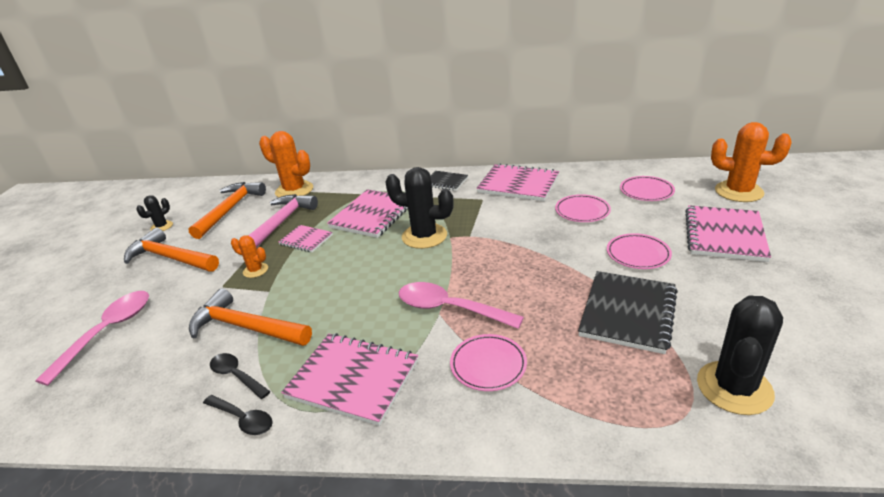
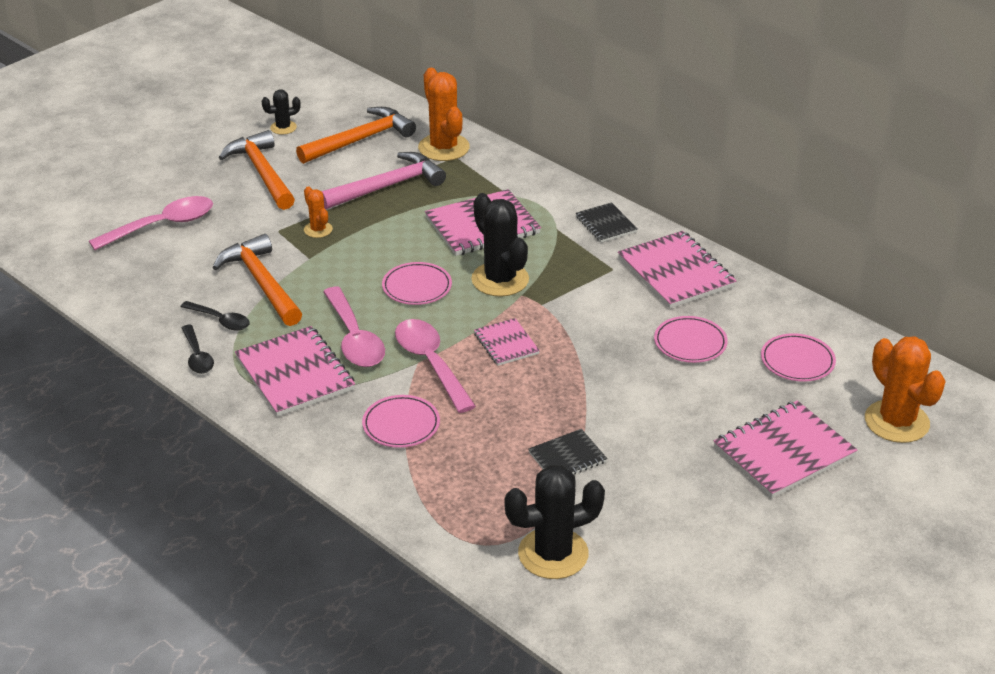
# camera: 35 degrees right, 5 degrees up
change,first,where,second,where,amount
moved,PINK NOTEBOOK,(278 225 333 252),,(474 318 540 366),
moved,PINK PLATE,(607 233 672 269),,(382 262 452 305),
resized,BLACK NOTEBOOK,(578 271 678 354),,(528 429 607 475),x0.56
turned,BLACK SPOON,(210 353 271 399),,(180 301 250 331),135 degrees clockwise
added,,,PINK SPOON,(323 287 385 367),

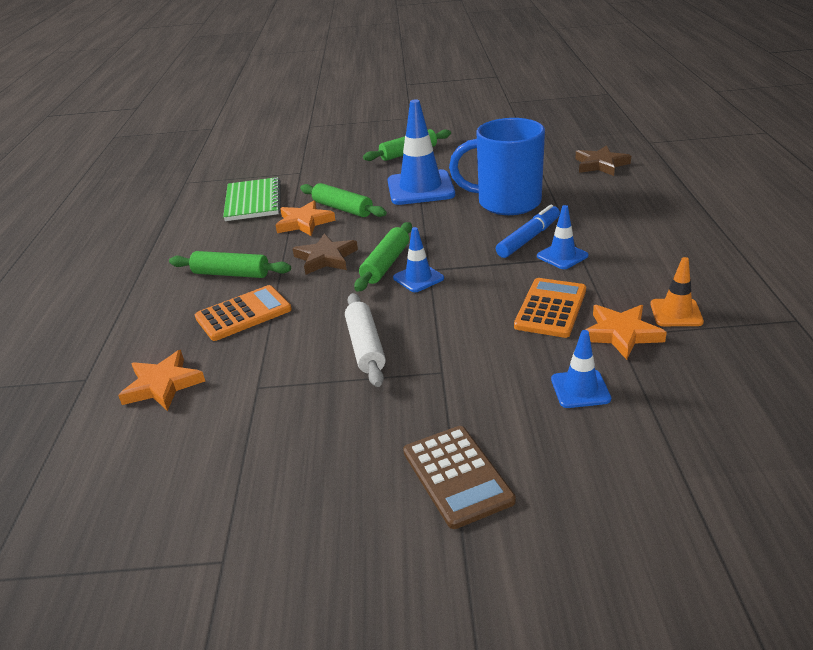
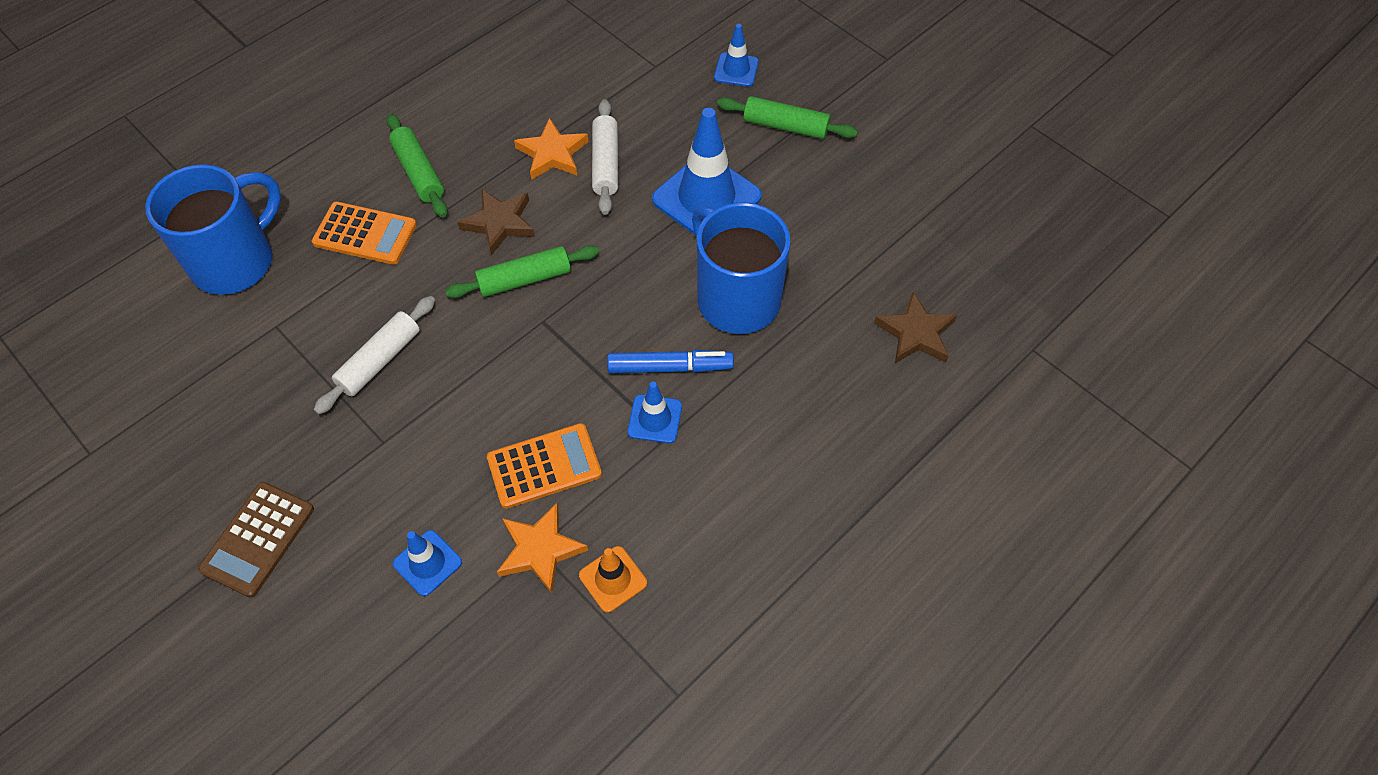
# camera: 45 degrees right, 25 degrees up
change,first,where,second,where,amount
removed,GREEN NOTEBOOK,(223 177 281 221),,,
recoloured,GREEN ROLLING PIN,(300 183 387 217),WHITE ROLLING PIN,(592 99 618 215),
moved,BLUE TRAFFIC CONE,(393 227 444 292),,(714 24 759 87),
replaced,ORANGE STAR,(118 350 205 411),BLUE MUG,(145 164 281 295),

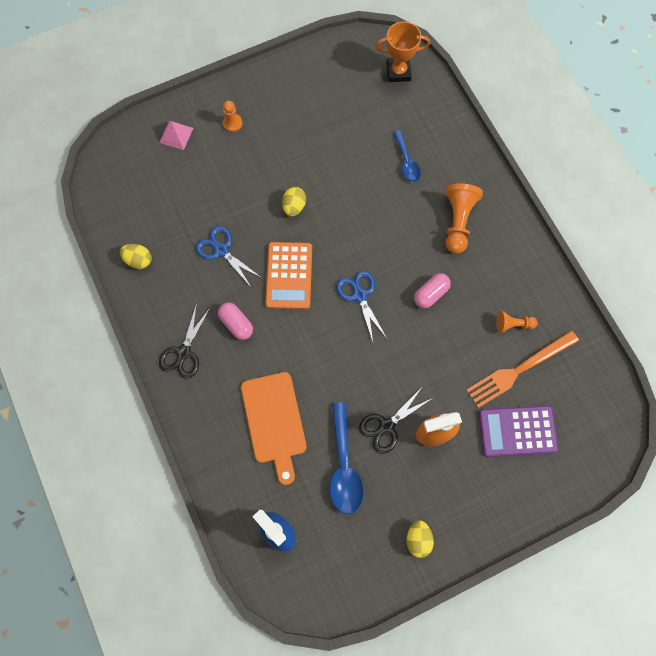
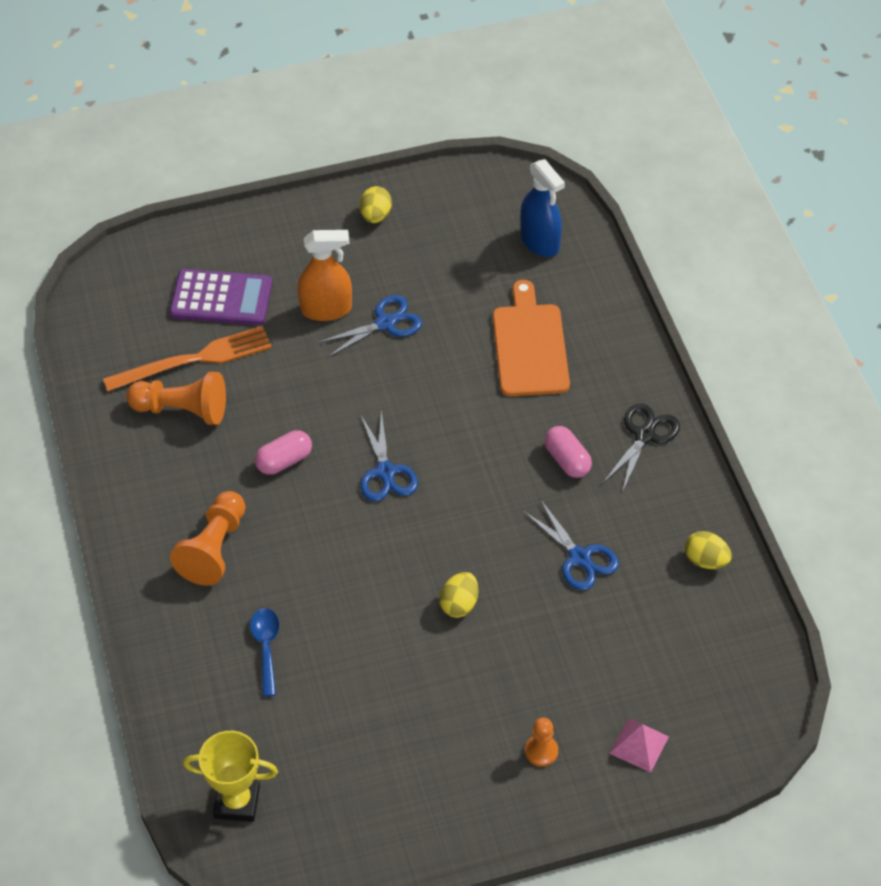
# camera: 170 degrees left, 20 degrees down
change,first,where,second,where,amount
recoloured,ORANGE TROPHY,(375 21 430 82),YELLOW TROPHY,(183 731 278 822),
removed,ORANGE CALCULATOR,(265 242 312 309),,,
resized,ORANGE PAWN,(496 311 538 333),,(126 372 226 425),x1.77
recoloured,BLACK SCISSORS,(359 386 431 454),BLUE SCISSORS,(318 295 422 358),
removed,BLUE SPOON,(330 402 363 514),,,

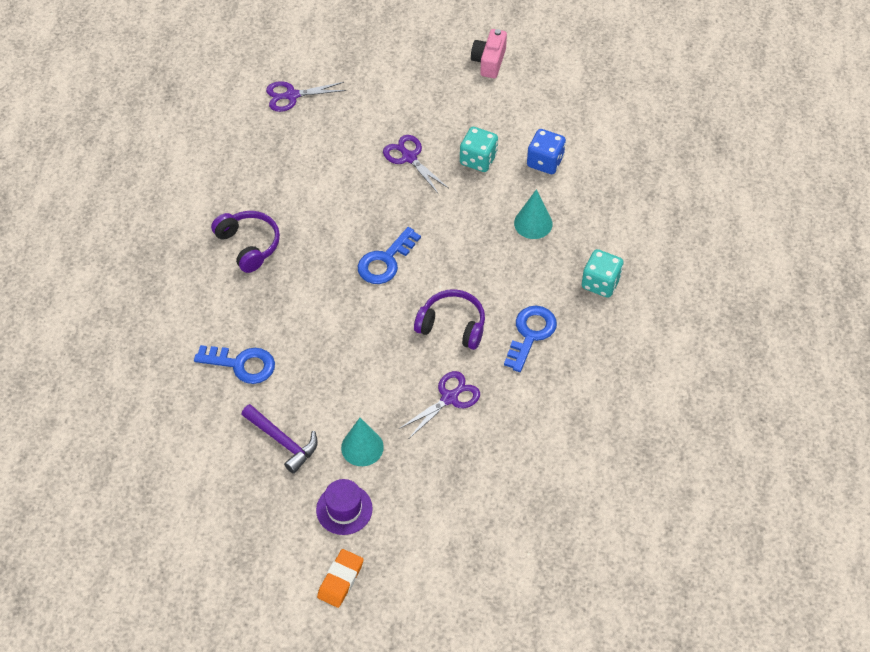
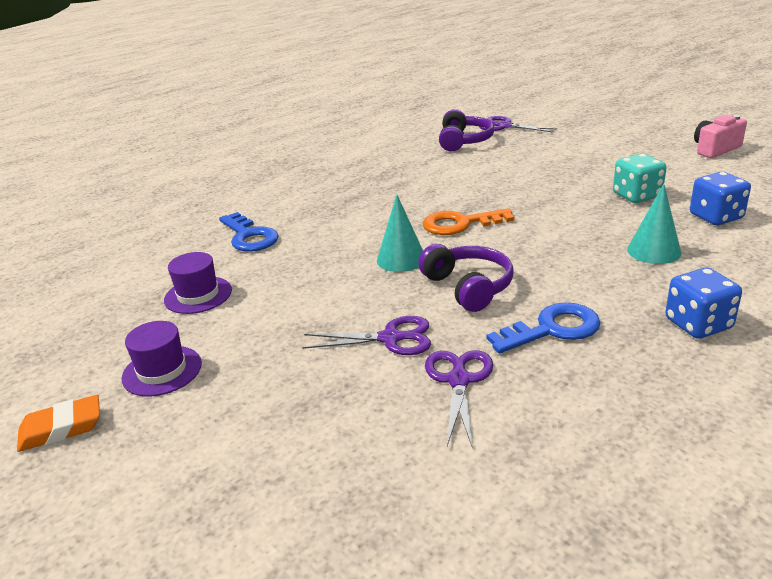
# camera: 45 degrees right, 25 degrees down
change,first,where,second,where,amount
moved,PURPLE SCISSORS,(383 135 448 193),,(425 350 493 449),
moved,PURPLE HEADPHONES,(211 211 280 273),,(439 109 494 152),
recoloured,BLUE KEY,(358 227 421 284),ORANGE KEY,(423 208 514 235),
recoloured,TURQUOISE DICE,(582 249 624 298),BLUE DICE,(665 268 742 339),
replaced,PURPLE HAMMER,(241 404 318 474),PURPLE HAT,(164 252 232 314),
moved,TURQUOISE CONE,(341 418 384 466),,(377 195 423 272),

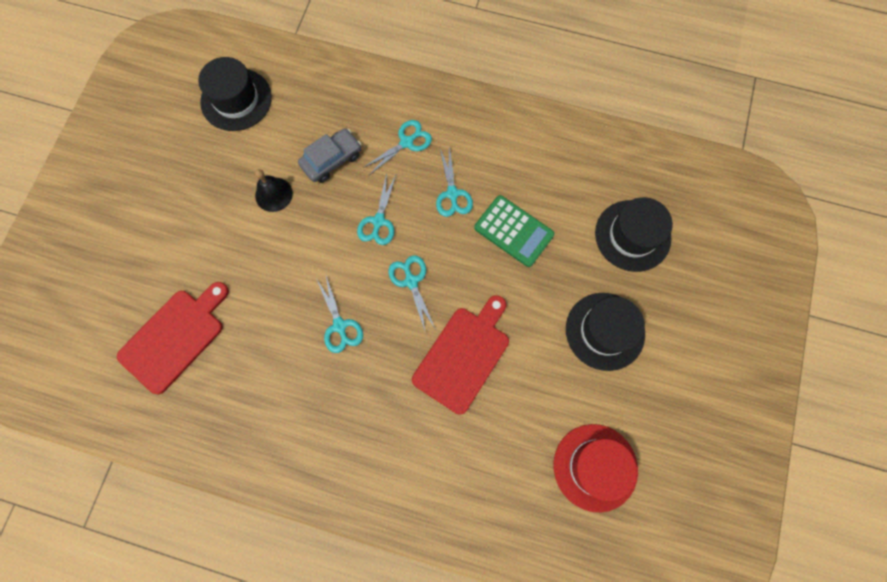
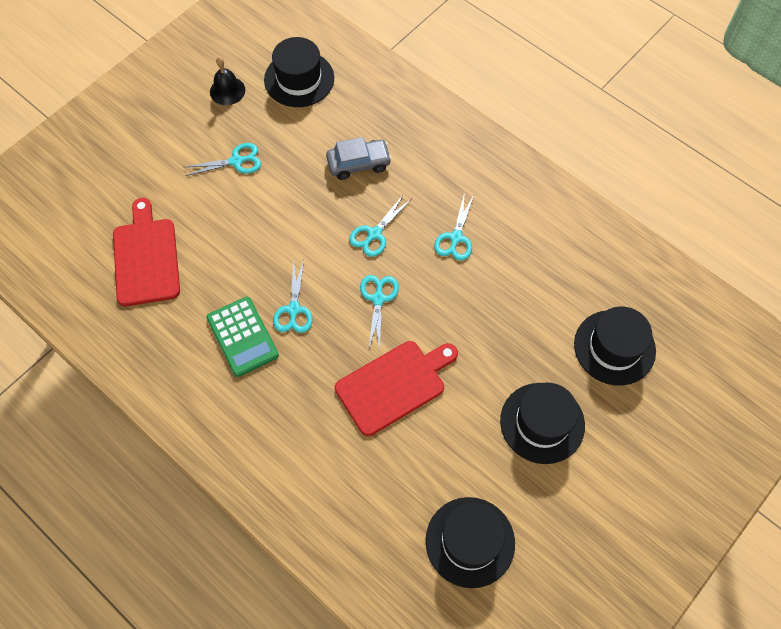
# camera: 25 degrees right, 10 degrees down
change,first,where,second,where,amount
moved,TURQUOISE SCISSORS,(363 120 432 175),,(185 143 261 176),
moved,BLACK BELL,(255 169 293 212),,(210 57 245 105),
moved,GREEN CALCULATOR,(474 195 555 267),,(206 297 279 377),
turned,RED CUTTING BOARD,(117 282 229 394),,(113 198 180 306),75 degrees counterclockwise
recoloured,RED HAT,(554 424 638 512),BLACK HAT,(426 497 515 588),

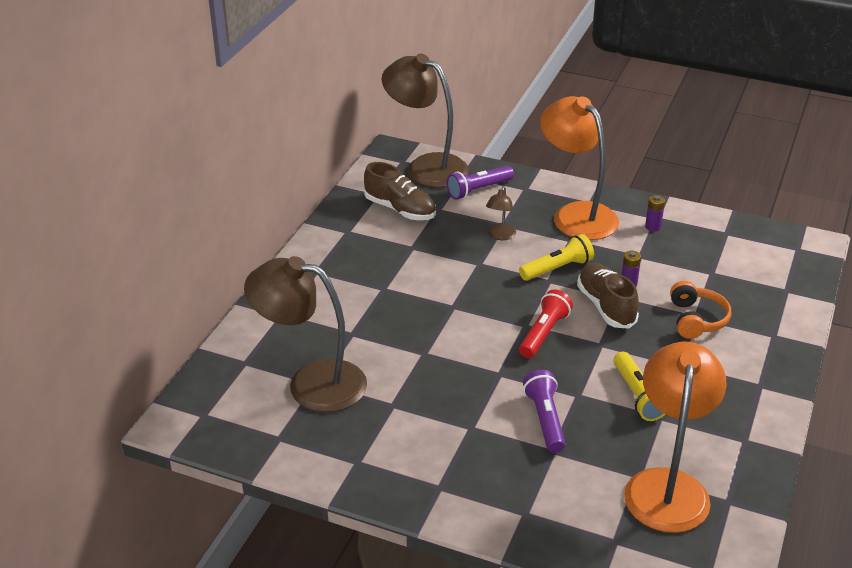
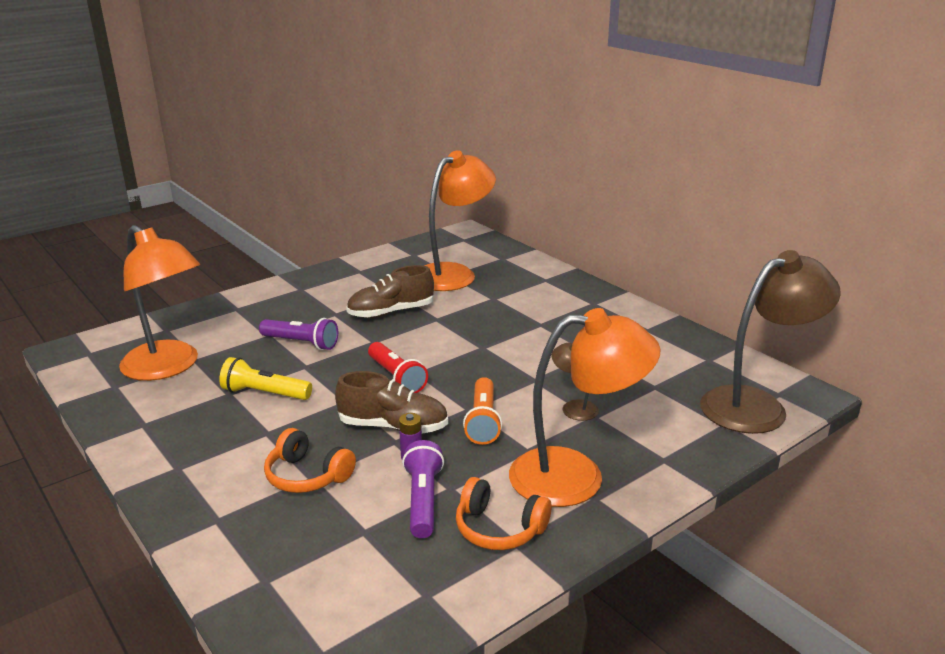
# camera: 120 degrees right, 10 degrees down
change,first,where,second,where,amount
moved,BROWN SHOE,(364 162 436 220),,(346 265 434 318),
moved,PURPLE FLASHLIGHT,(447 166 514 200),,(402 440 444 538),
replaced,PURPLE BATTERY,(645 195 665 232),ORANGE HEADPHONES,(456 477 552 550),
recoloured,YELLOW FLASHLIGHT,(519 234 594 281),ORANGE FLASHLIGHT,(463 377 502 445),
recoloured,BROWN LAMP,(244 256 367 412),ORANGE LAMP,(424 150 496 291),

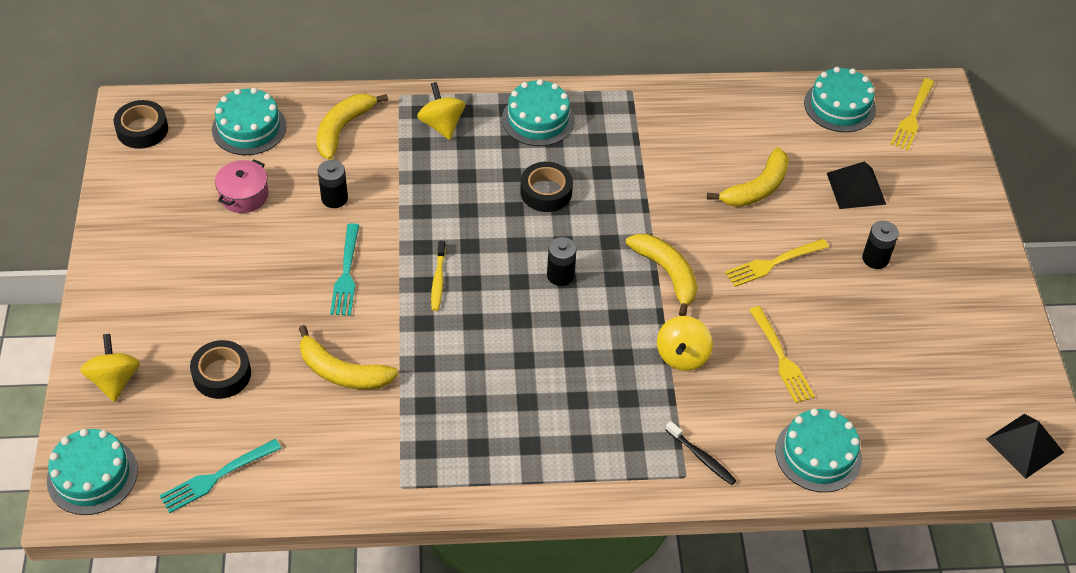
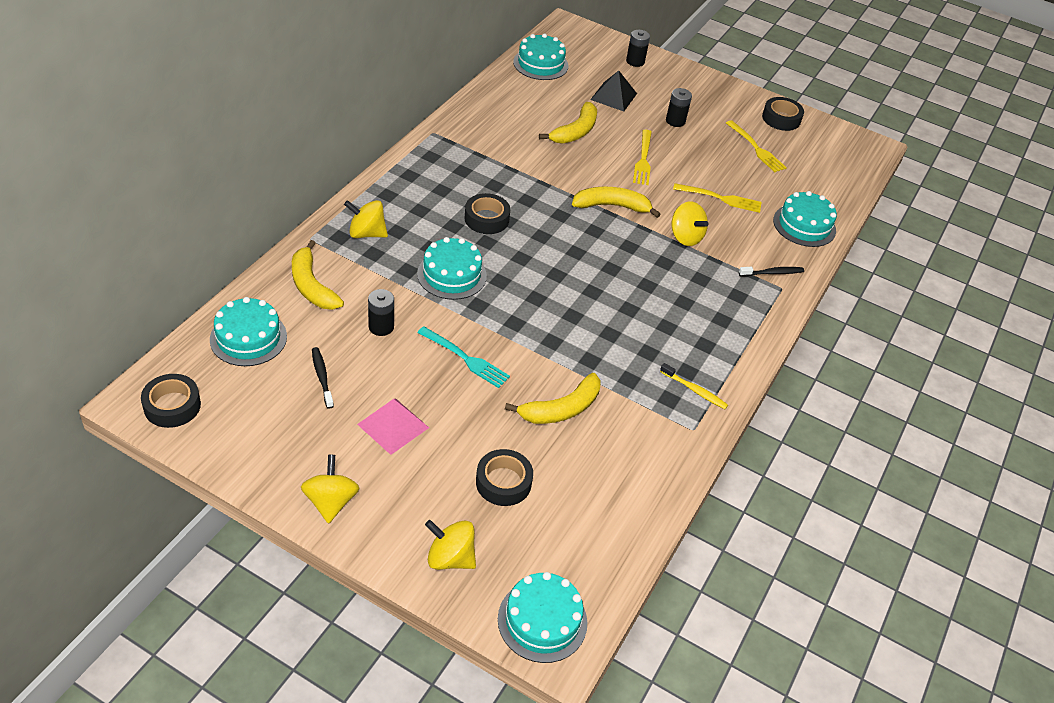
# camera: 60 degrees left, 5 degrees down
change,first,where,second,where,amount
moved,YELLOW FORK,(891 78 935 150),,(726 120 787 172),
moved,TURQUOISE CAKE,(502 79 575 146),,(417 237 487 300),
turned,YELLOW BANANA,(707 147 789 207),,(539 102 597 144),45 degrees clockwise
replaced,PINK POT,(215 159 269 213),BLACK TOOTHBRUSH,(312 347 334 409),
moved,BLACK BATTERY,(547 237 577 286),,(626 30 650 67),
moved,YELLOW TOOTHBRUSH,(431 241 446 311),,(660 363 728 409),
removed,BLACK PYRAMID,(986 414 1064 479),,,
removed,TURQUOISE FORK,(159 439 282 513),,,
added,,,BLACK TAPE,(762 97 804 131),
added,,,PINK PYRAMID,(357 398 429 455),
added,,,YELLOW SPINNING TOP,(301 455 360 524),

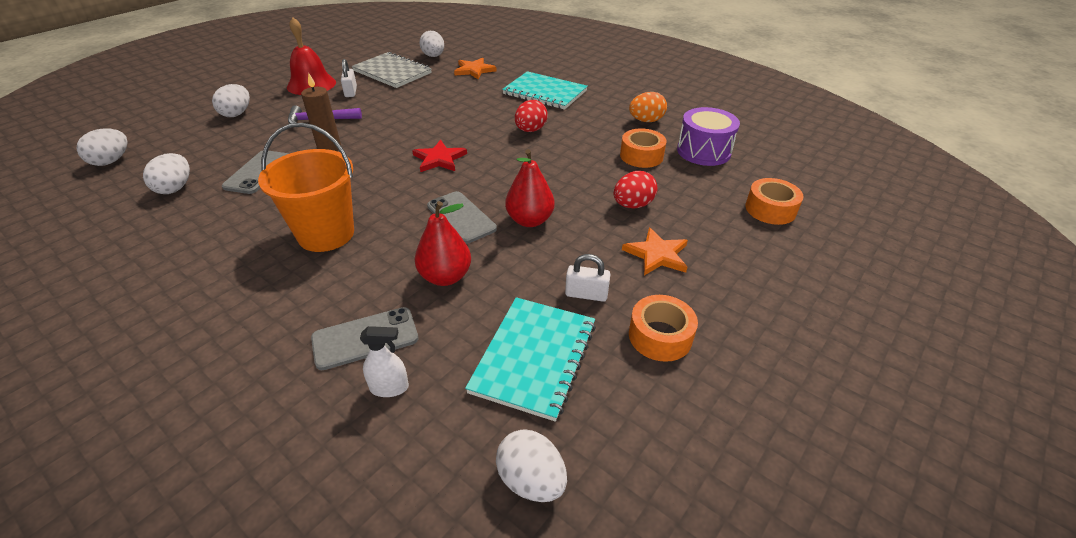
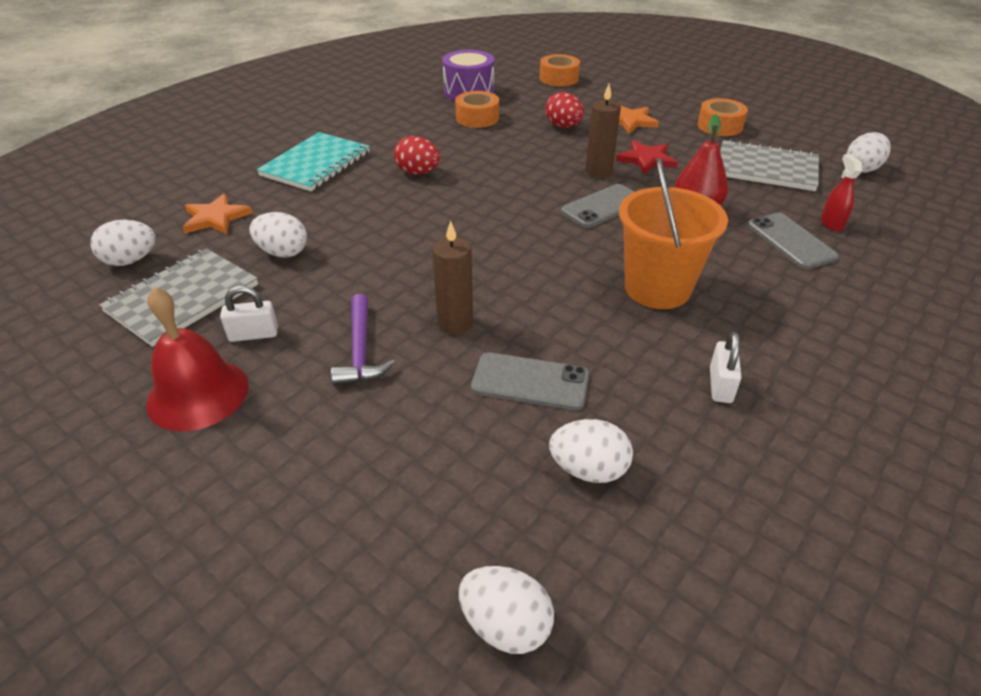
# camera: 90 degrees left, 0 degrees up
change,first,where,second,where,amount
moved,WHITE EGG,(212 84 250 117),,(250 212 307 258),
removed,ORANGE EGG,(629 92 667 122),,,
moved,RED STAR,(412 140 467 172),,(616 140 678 175),
replaced,RED PEAR,(505 149 555 227),BROWN CANDLE,(586 84 621 178),
moved,WHITE PADLOCK,(565 254 611 302),,(710 332 742 403),
recoloured,TURQUOISE NOTEBOOK,(465 297 596 422),GREY NOTEBOOK,(720 139 819 191),
recoloured,WHITE SPRAY BOTTLE,(360 326 409 397),RED SPRAY BOTTLE,(821 154 862 231),

